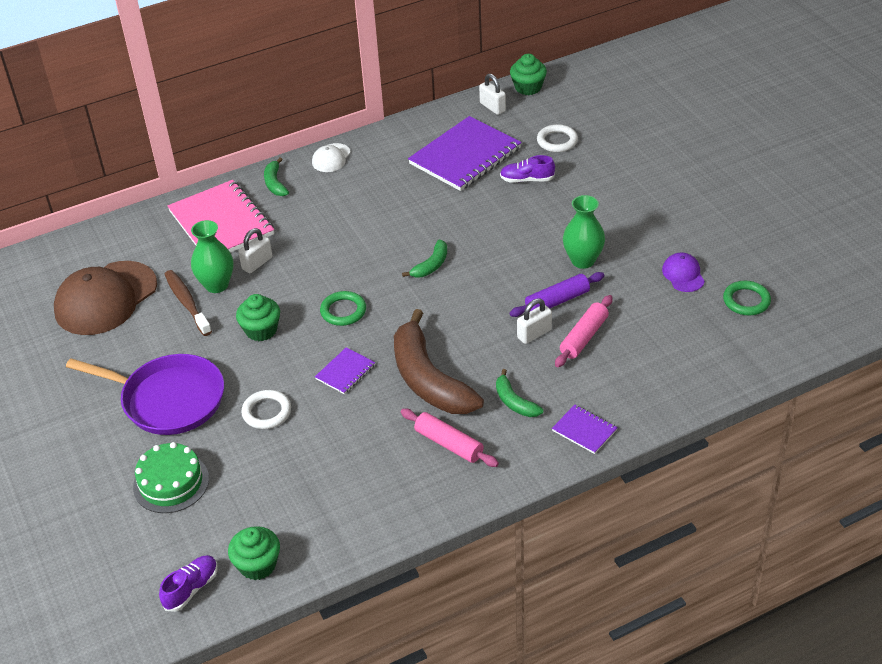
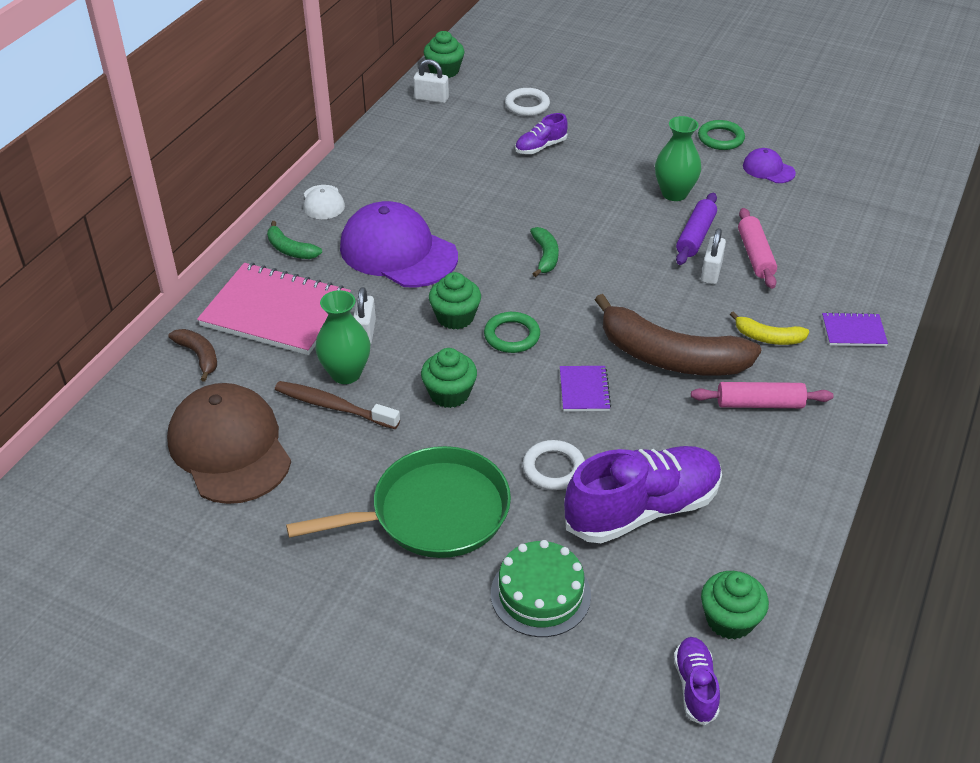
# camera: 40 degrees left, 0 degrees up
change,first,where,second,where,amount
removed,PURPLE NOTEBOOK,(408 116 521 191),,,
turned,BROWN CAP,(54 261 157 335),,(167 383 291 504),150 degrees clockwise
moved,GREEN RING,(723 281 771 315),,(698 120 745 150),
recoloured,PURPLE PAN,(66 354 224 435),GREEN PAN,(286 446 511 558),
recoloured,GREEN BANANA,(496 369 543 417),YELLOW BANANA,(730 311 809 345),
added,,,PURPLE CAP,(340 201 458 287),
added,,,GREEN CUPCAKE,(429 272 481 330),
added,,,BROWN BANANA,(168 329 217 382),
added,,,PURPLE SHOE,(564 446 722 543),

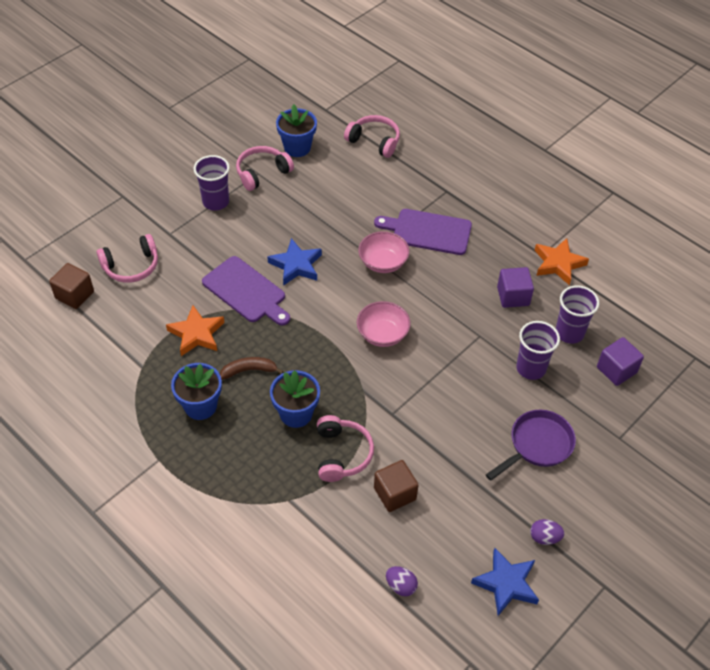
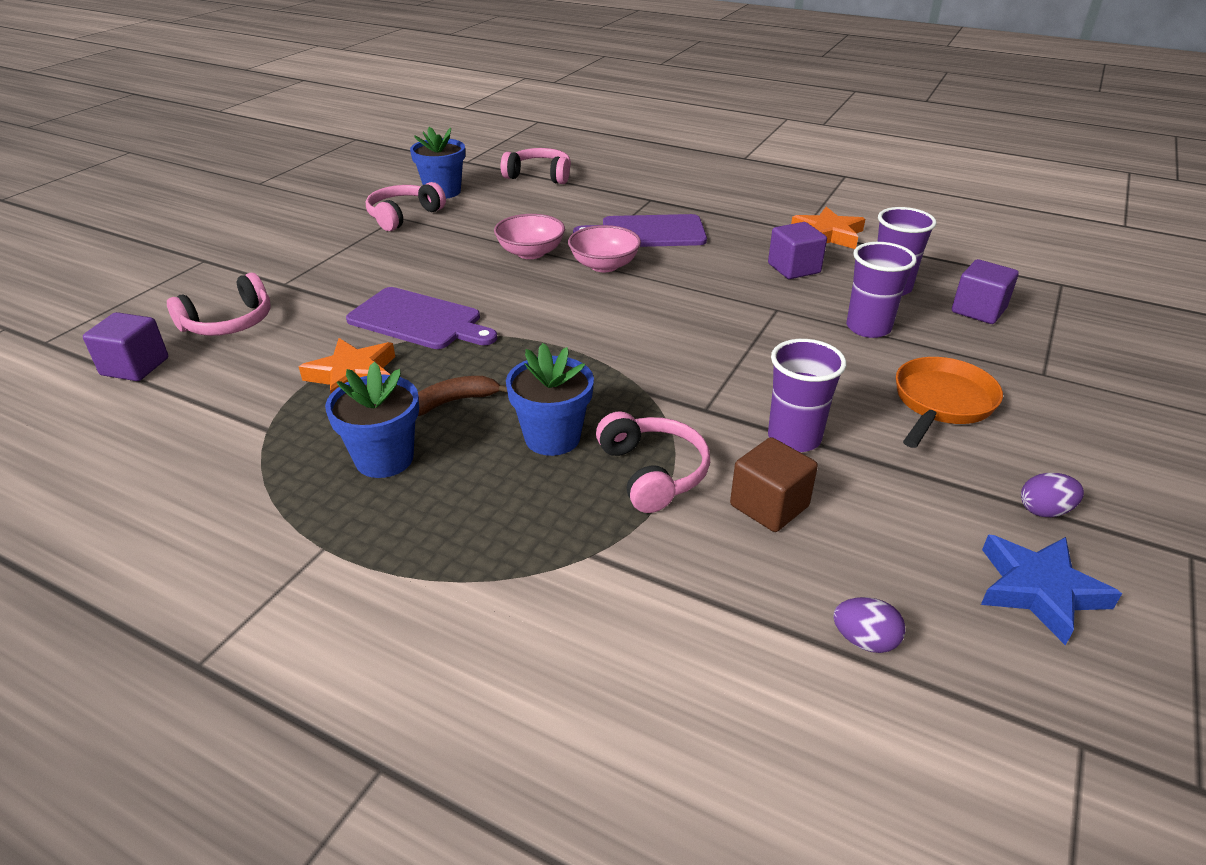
# camera: 15 degrees left, 15 degrees down
change,first,where,second,where,amount
moved,PURPLE CUP,(194 155 230 211),,(768 339 846 452),
removed,BLUE STAR,(267 238 322 286),,,
recoloured,BROWN CUBE,(49 263 94 309),PURPLE CUBE,(83 312 168 381),
moved,PINK BOWL,(357 301 411 347),,(494 214 565 259),
recoloured,PURPLE PAN,(486 410 576 481),ORANGE PAN,(896 357 1003 448),

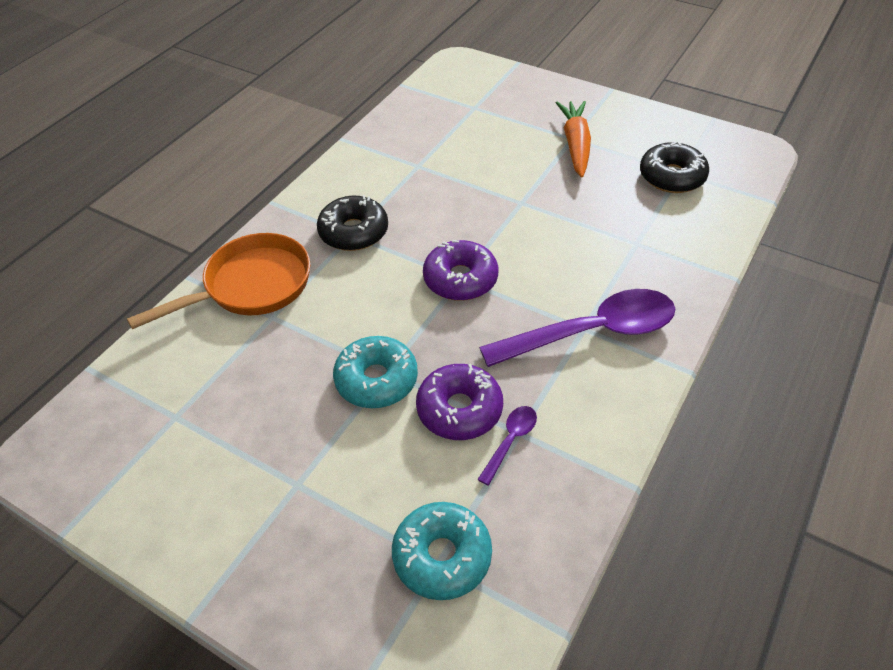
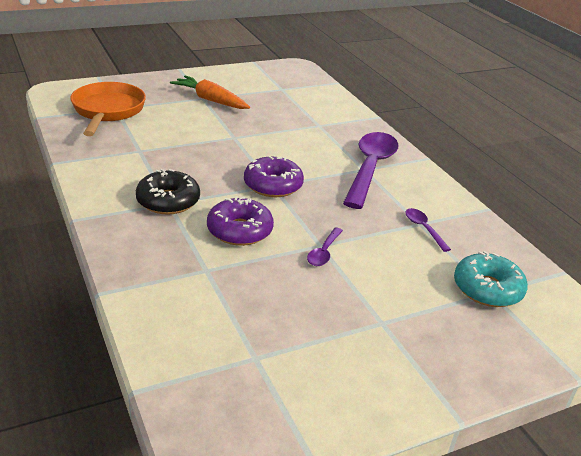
# camera: 60 degrees left, 15 degrees down
change,first,where,second,where,amount
removed,BLACK DONUT,(640 142 709 193),,,
moved,ORANGE PAN,(127 233 310 329),,(70 82 146 136),
replaced,TURQUOISE DONUT,(333 336 418 408),PURPLE SPOON,(307 227 343 266),
moved,PURPLE DONUT,(416 364 503 440),,(207 196 274 246),

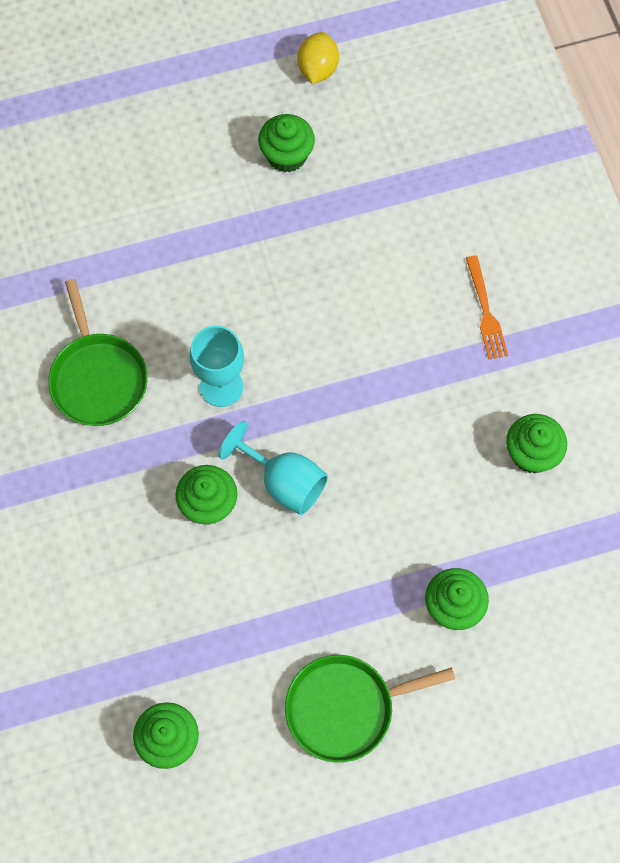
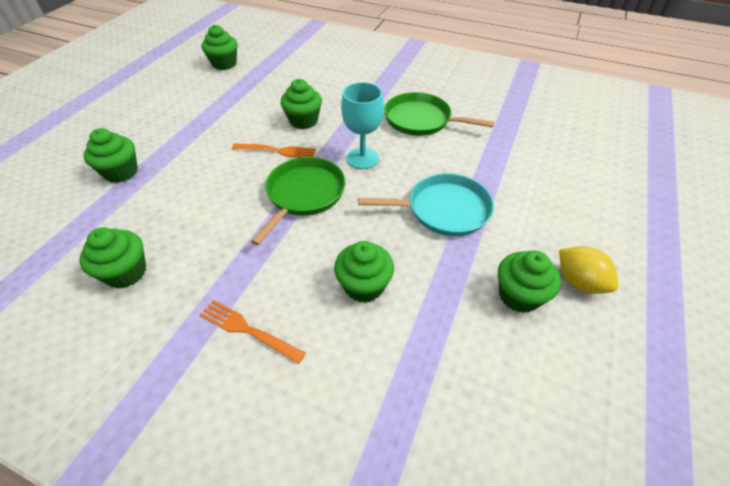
# camera: 130 degrees right, 20 degrees down
change,first,where,second,where,amount
moved,YELLOW LEMON,(298 32 339 84),,(559 246 618 294),
replaced,TURQUOISE GOBLET,(219 421 328 515),ORANGE FORK,(232 143 316 158),
moved,GREEN PAN,(285 655 455 763),,(251 157 346 245),
added,,,TURQUOISE PAN,(358 173 494 236),
added,,,GREEN CUPCAKE,(334 241 394 303),

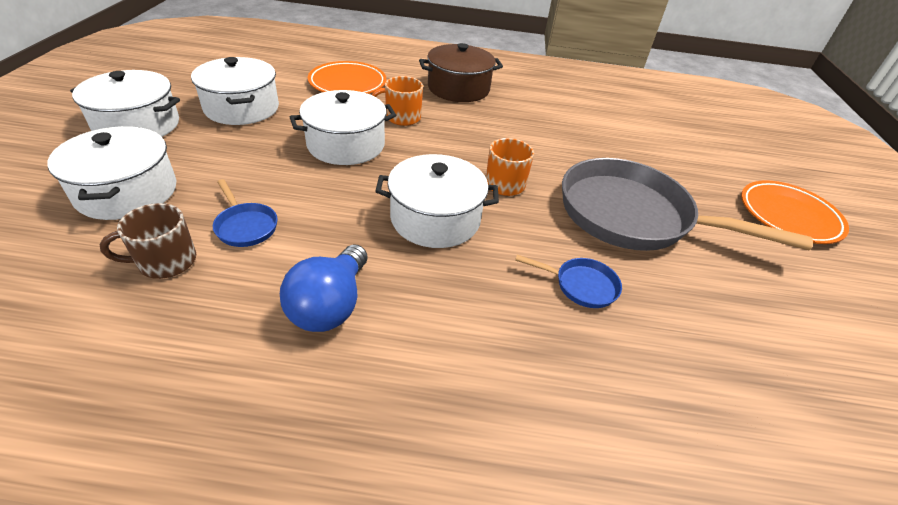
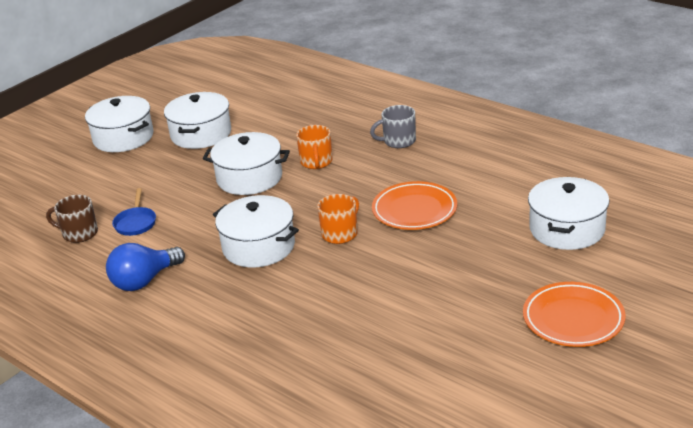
# camera: 40 degrees right, 10 degrees down
change,first,where,second,where,amount
replaced,BROWN POT,(419 43 503 102),GREY MUG,(370 105 416 148),
moved,ORANGE PLATE,(308 61 386 94),,(372 181 457 230),
turned,ORANGE MUG,(372 76 423 126),,(296 125 333 169),120 degrees counterclockwise
moved,WHITE POT,(47 126 176 220),,(528 177 610 250),
removed,GREY PAN,(562 158 813 251),,,
removed,BLUE PAN,(515 255 622 308),,,

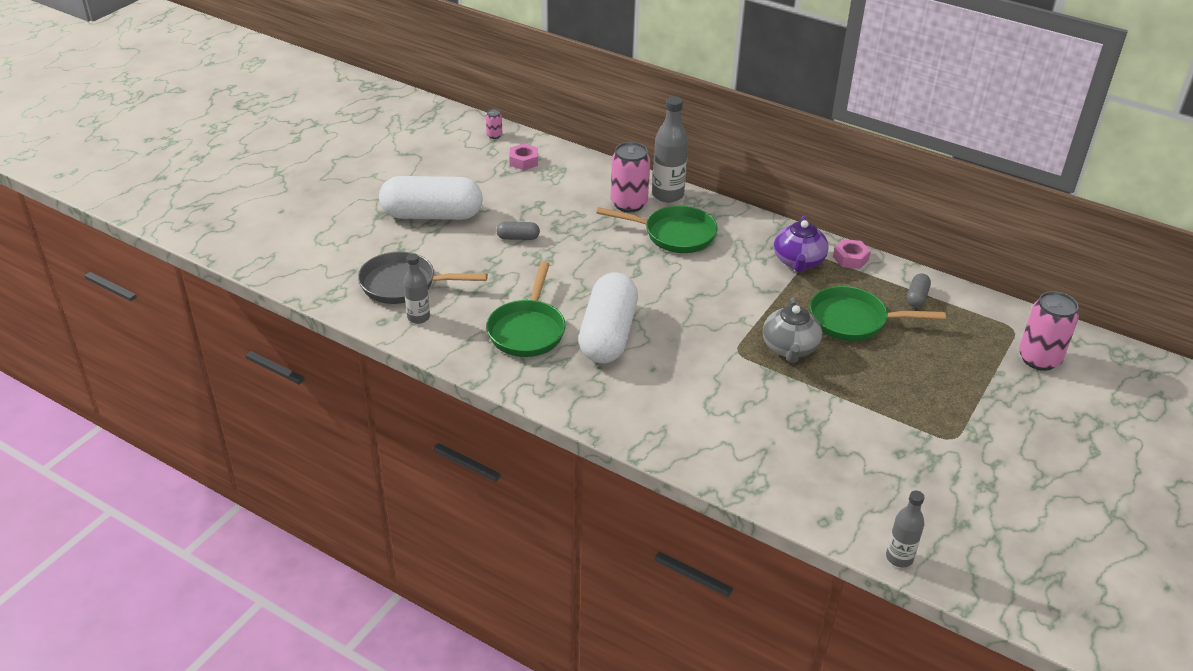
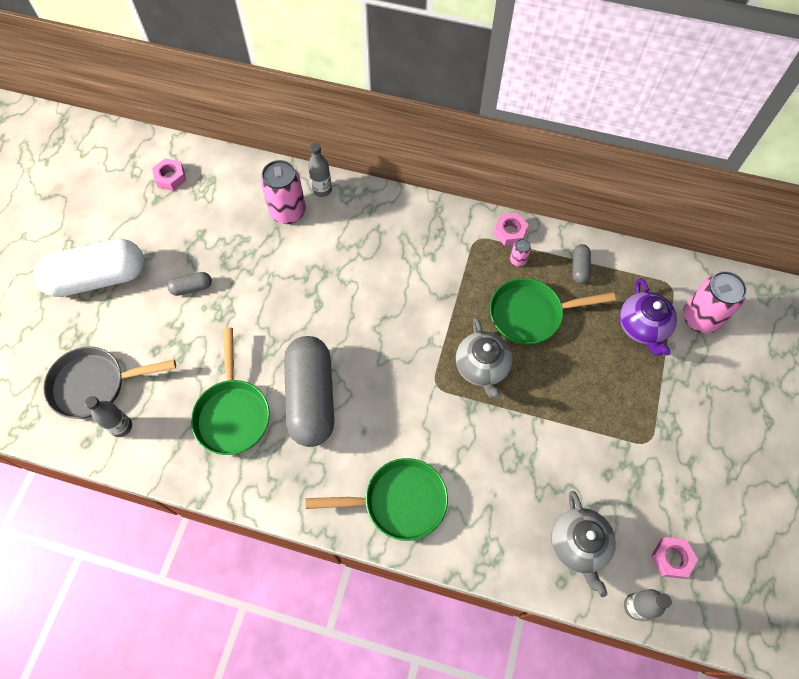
# camera: 15 degrees left, 25 degrees up
change,first,where,second,where,amount
resized,GREY BOTTLE,(652 96 688 203),,(308 143 332 197),x0.62
moved,PINK CAN,(486 109 502 139),,(510 239 531 267),
moved,GREEN PAN,(596 206 718 253),,(306 458 448 541),
moved,PURPLE TEAPOT,(774 215 829 273),,(620 278 677 356),
recoloured,WHITE CAPSULE,(579 273 638 363),GREY CAPSULE,(284 336 334 447),
added,,,GREY TEAPOT,(551 491 616 597),
added,,,PINK NUT,(651 537 698 579),

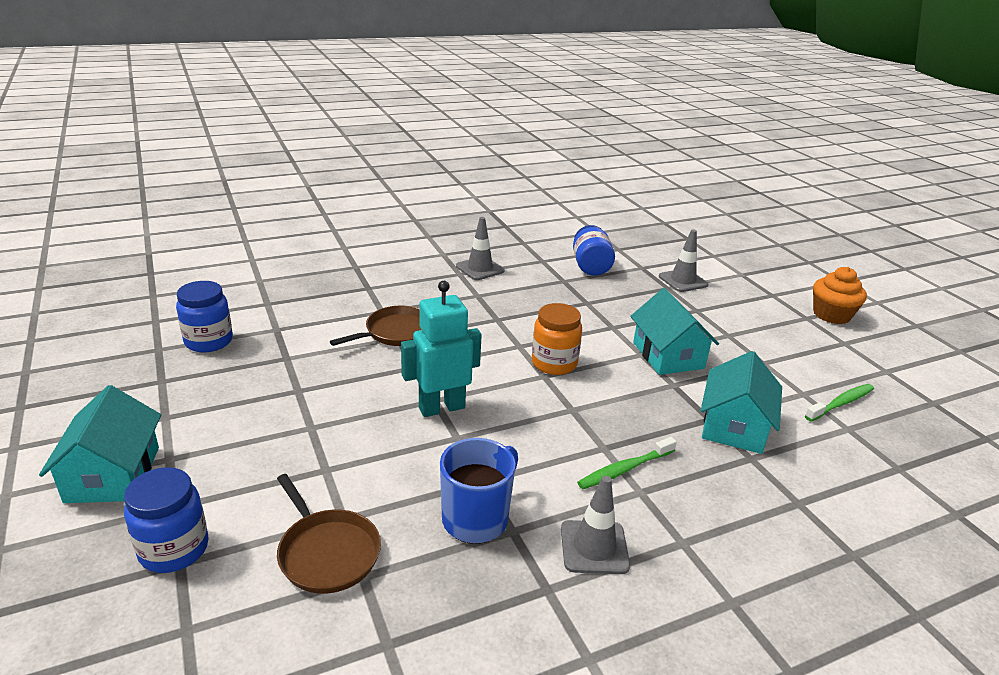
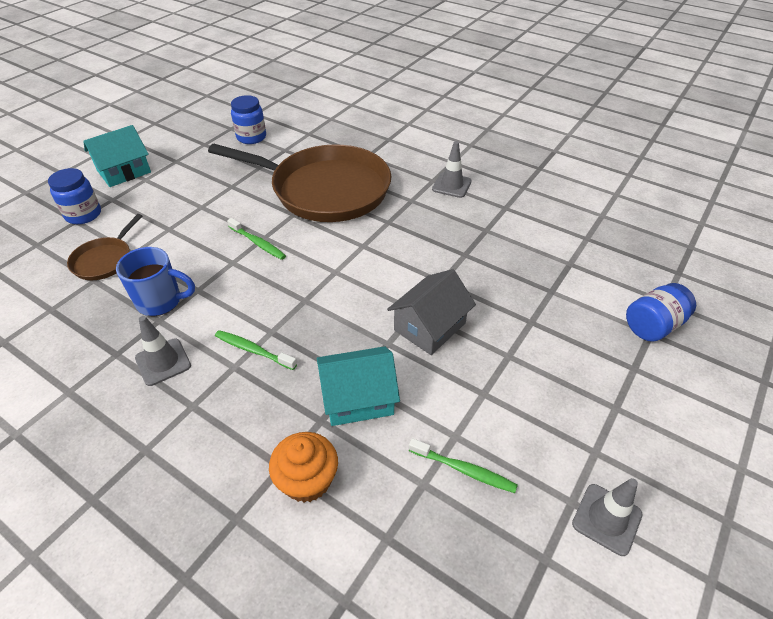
# camera: 60 degrees right, 15 degrees up
change,first,where,second,where,amount
moved,BLUE JAR,(573 225 615 276),,(626 283 696 342),
moved,GREY TRAFFIC CONE,(659 229 708 292),,(572 478 643 556),
moved,ORANGE CUPCAKE,(813 267 867 324),,(269 432 338 503),
replaced,TURQUOISE ROBOT,(401 281 482 417),GREEN TOOTHBRUSH,(227 218 286 260),
recoloured,TURQUOISE HOUSE,(630 288 719 375),GREY HOUSE,(387 269 476 355),
removed,ORANGE JAR,(532 303 582 375),,,
resized,BROWN PAN,(330 306 421 346),,(208 144 391 222),x2.29

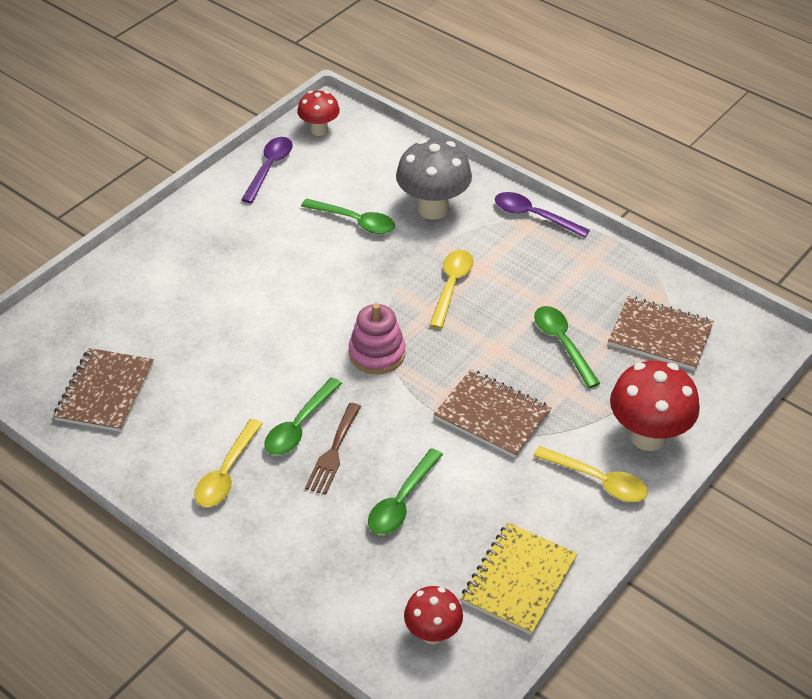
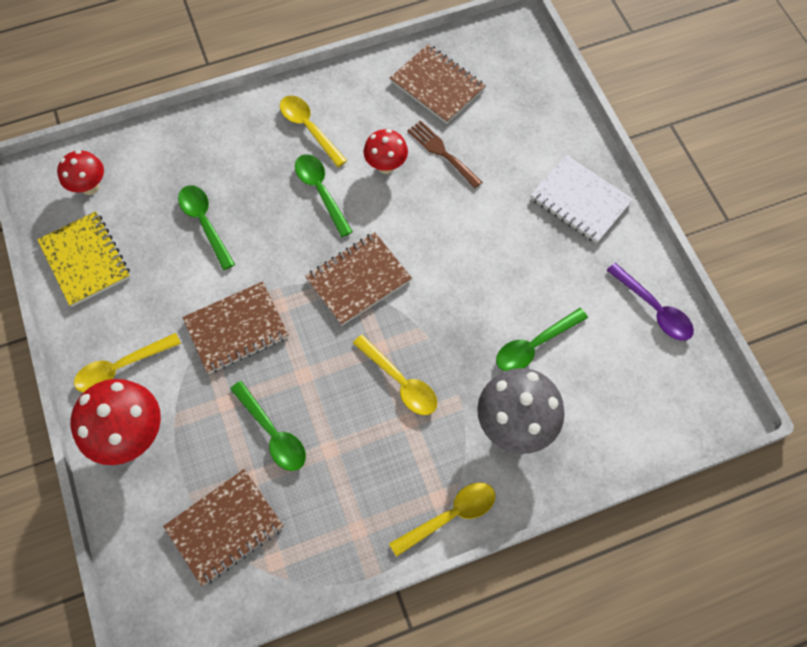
# camera: 120 degrees right, 20 degrees up
change,first,where,second,where,amount
moved,RED MUSHROOM,(297 91 340 136),,(363 129 408 174),
recoloured,PURPLE SPOON,(495 192 590 238),YELLOW SPOON,(389 482 495 557),
replaced,PINK STACKING TOY,(349 303 405 374),BROWN NOTEBOOK,(305 232 412 326),
turned,GREEN SPOON,(534 306 600 388),,(230 381 306 471),45 degrees clockwise
moved,BROWN FORK,(305 403 361 495),,(407 120 482 189),
added,,,WHITE NOTEBOOK,(530 155 633 243),

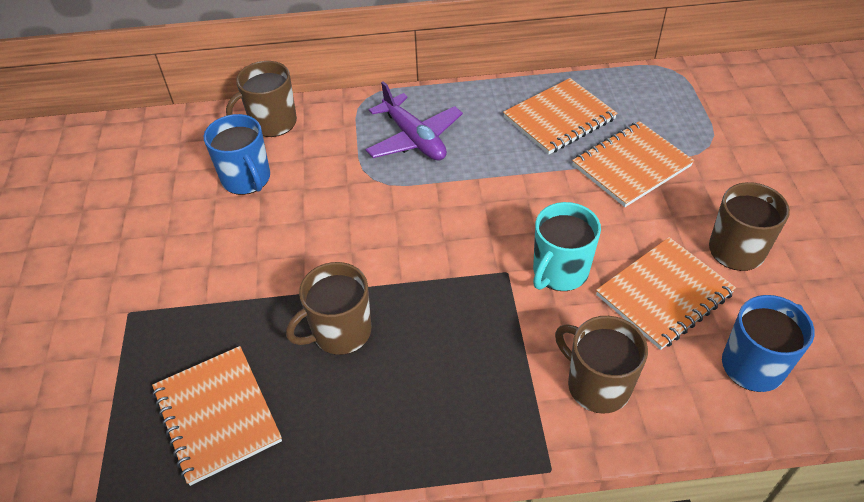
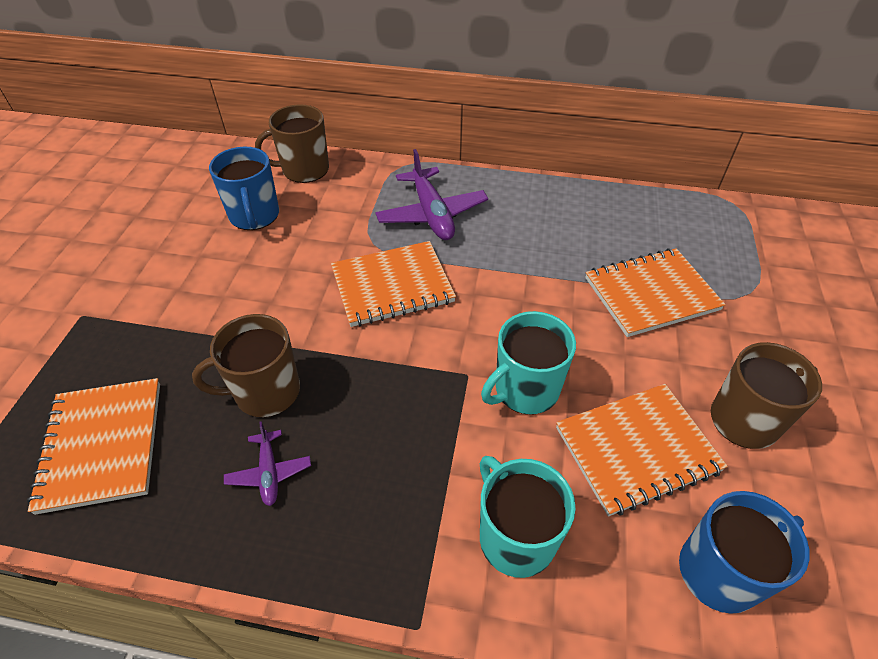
# camera: 15 degrees right, 0 degrees up
change,first,where,second,where,amount
moved,ORANGE NOTEBOOK,(503 78 617 155),,(331 241 456 327),
recoloured,BROWN MUG,(555 316 648 414),TURQUOISE MUG,(480 456 576 578),
added,,,PURPLE PLANE,(224 421 311 506),

